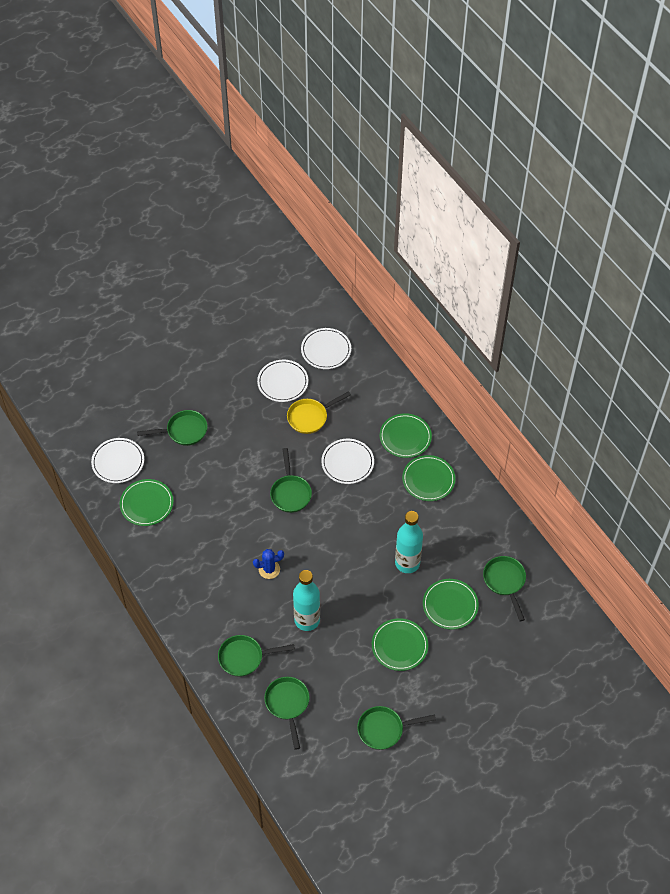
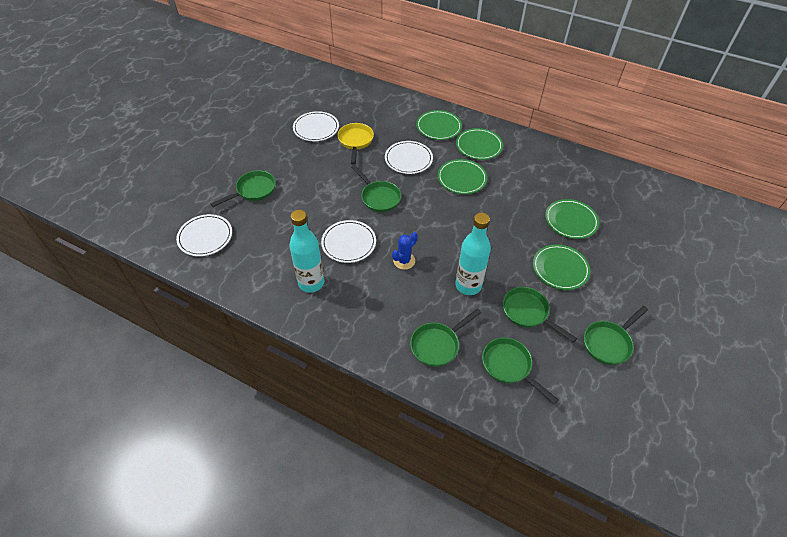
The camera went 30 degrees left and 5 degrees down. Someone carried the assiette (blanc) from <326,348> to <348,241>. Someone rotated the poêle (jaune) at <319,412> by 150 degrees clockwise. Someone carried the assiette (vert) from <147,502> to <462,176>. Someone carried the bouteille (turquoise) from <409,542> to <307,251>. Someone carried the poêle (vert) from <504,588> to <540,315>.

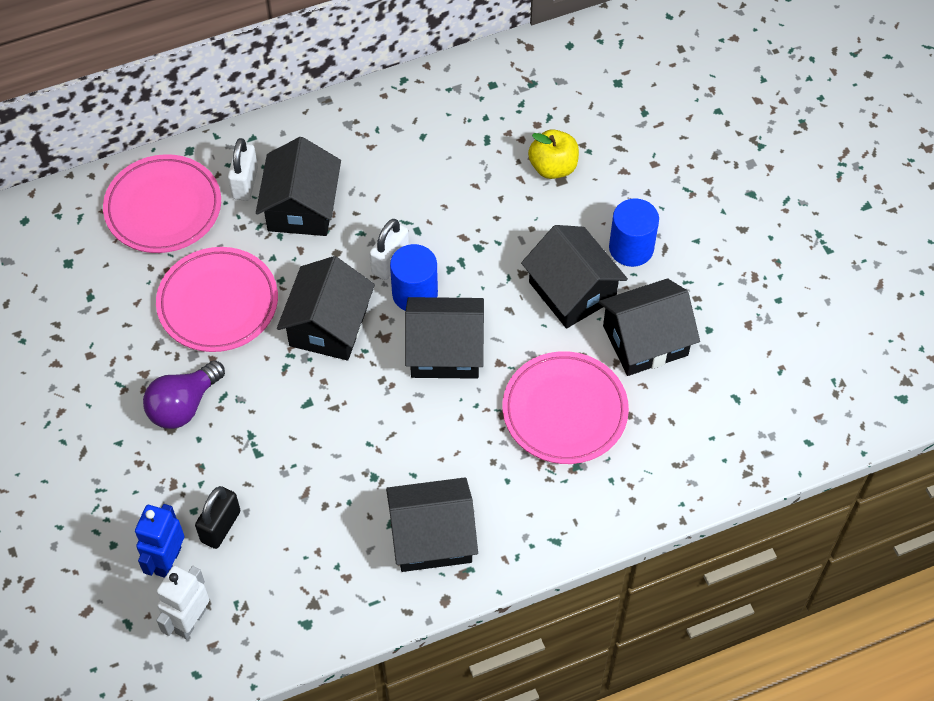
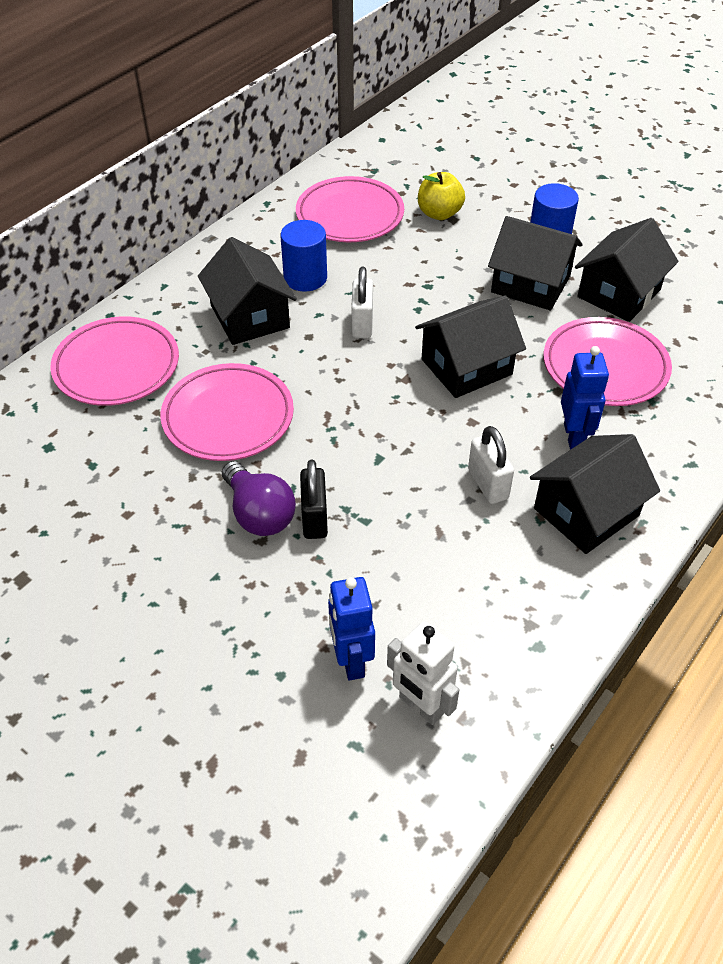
The camera went 30 degrees left and 10 degrees down. Someone carried the cadenas (blanc) from <243,169> to <491,465>. Someone carried the cylindre (bleu) from <414,277> to <303,255>. Someone took away the maison (noir) at <326,308>. Someone rotated the ampoule (violet) at <184,394> by 45 degrees counterclockwise. Someone carried the cadenas (noir) from <218,517> to <314,499>. Someone rotated the robot (blanc) at <182,602> by 45 degrees counterclockwise. Someone put down the assiette (rose) at <350,209>. Someone put down the robot (bleu) at <585,398>.

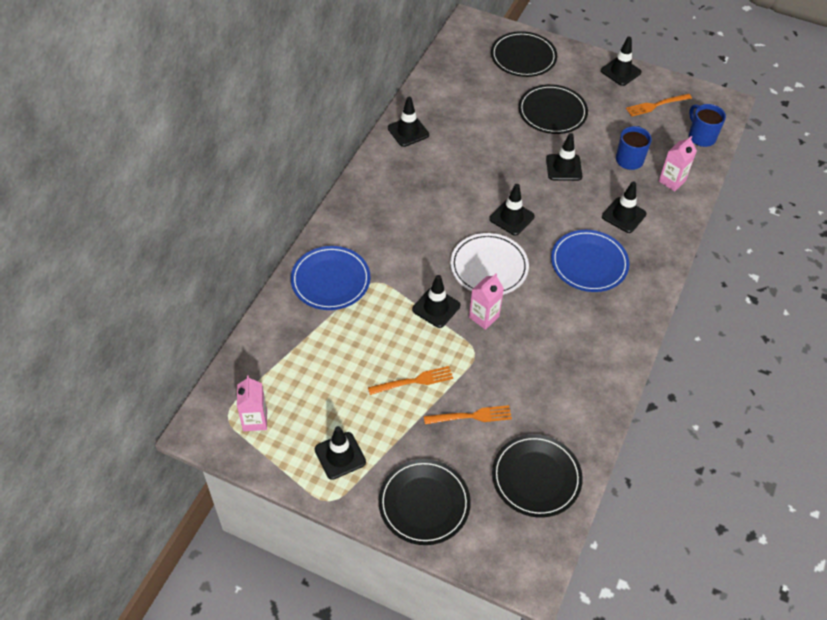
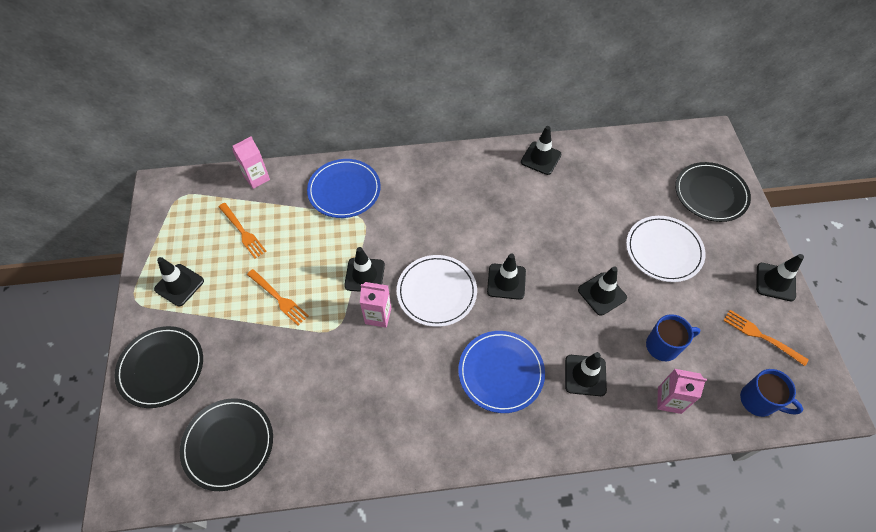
The camera went 60 degrees right and 5 degrees up. Someone repainted the assiette (noir) at <553,109>, which became the assiette (blanc) at <665,249>. Someone rotated the tasse (bleu) at <707,125> by 90 degrees clockwise. Someone carried the brique de lait (rose) from <252,403> to <251,162>. Someone carried the fourchette (orange) from <468,414> to <243,230>.

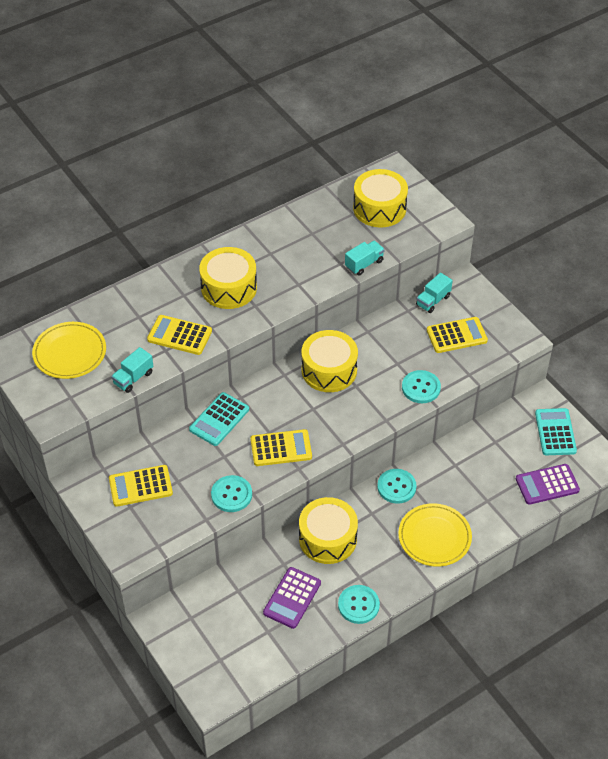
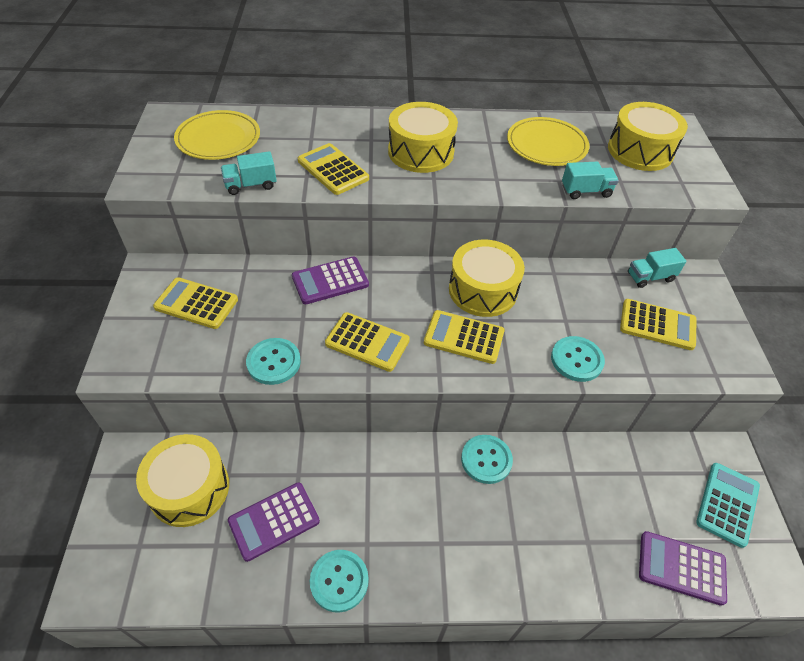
The camera went 30 degrees right and 0 degrees up. Someone repainted the calculatrice (turquoise) at <219,419>, which became the calculatrice (violet) at <330,280>. Someone carried the tambour (jaune) from <328,530> to <182,480>. Someone carried the assiette (jaune) from <435,535> to <548,141>. Someone put down the calculatrice (jaune) at <464,337>.

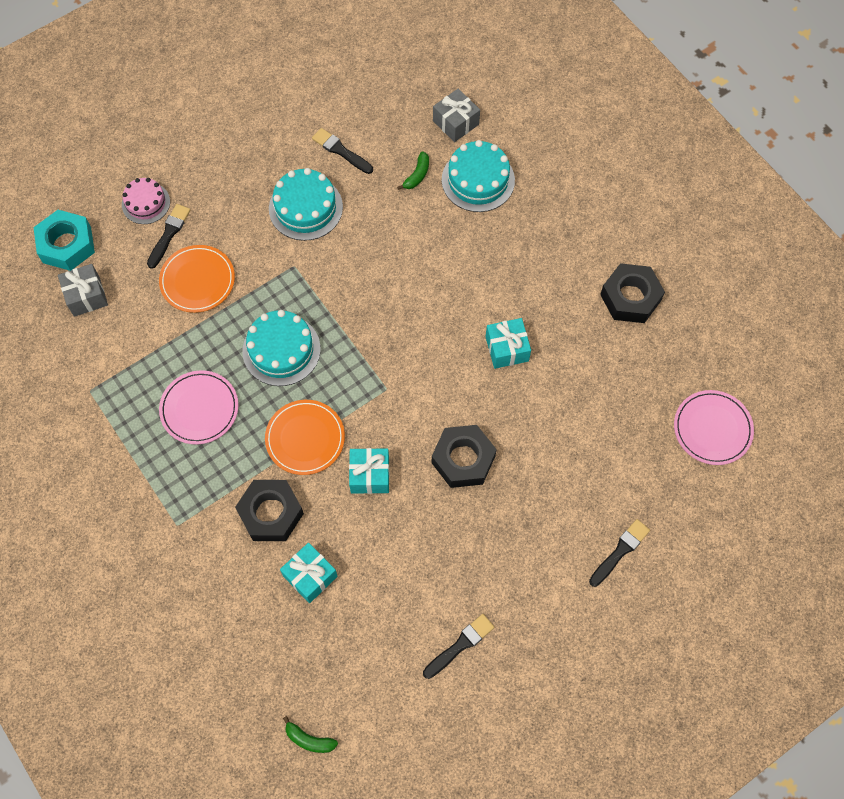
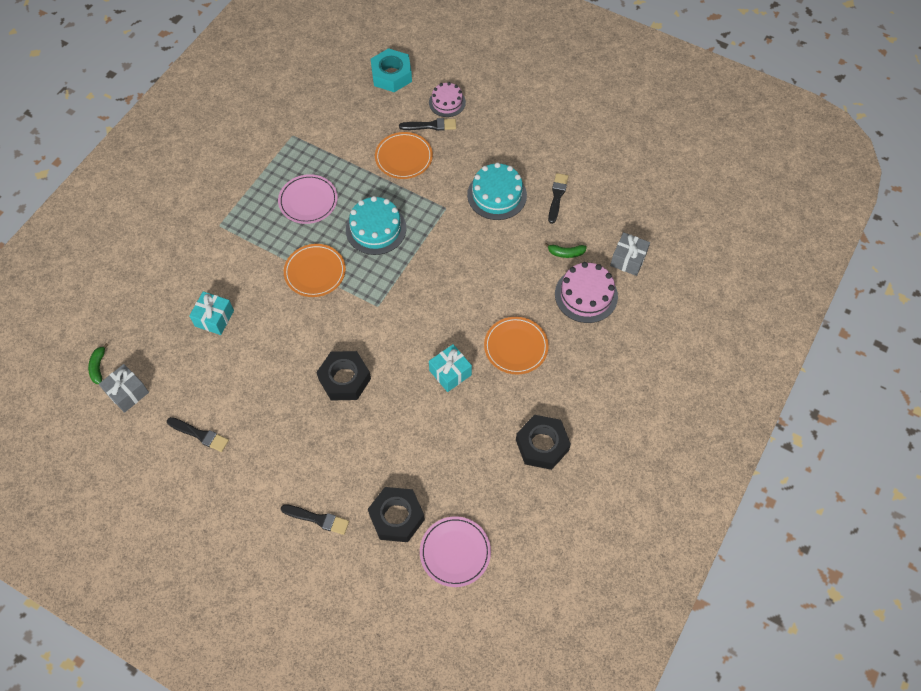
The camera went 65 degrees right and 5 degrees down. Someone repainted the gâteau (turquoise) at <478,176>, which became the gâteau (rose) at <586,292>. Someone carried the cadeau (gris) from <83,290> to <124,388>. Someone took away the cadeau (turquoise) at <369,471>. Someone carried the écrou (noir) from <269,510> to <396,514>. Someone put down the assiette (orange) at <516,345>.

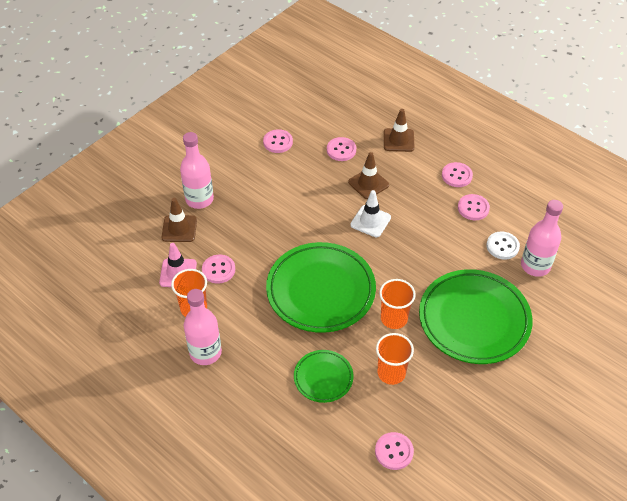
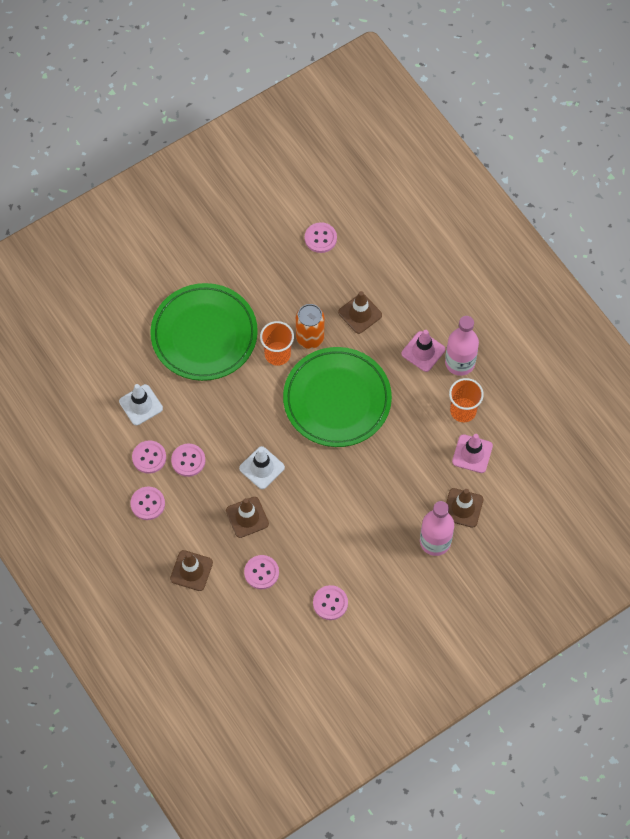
The camera went 165 degrees left and 15 degrees up. Someone took away the bouteille (rose) at <542,238>. Someone swapped the bouton (blanc) at <503,245> for the cône de chantier (blanc) at <141,404>. Someone carried the bouton (rose) from <218,269> to <188,460>. Someone took away the gobelet (orange) at <395,359>. Someone swapped the assiette (vert) at <324,376> for the cône de chantier (marron) at <360,312>. Someone put down the canette (orange) at <310,326>. Someone put down the cône de chantier (rose) at <423,351>.

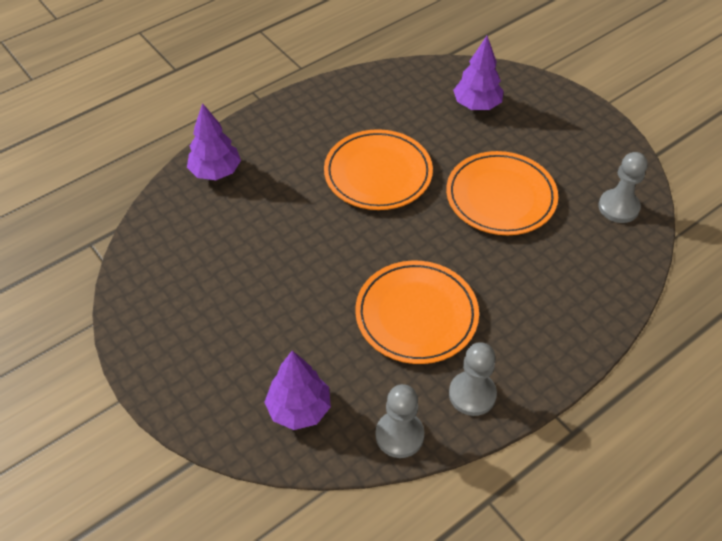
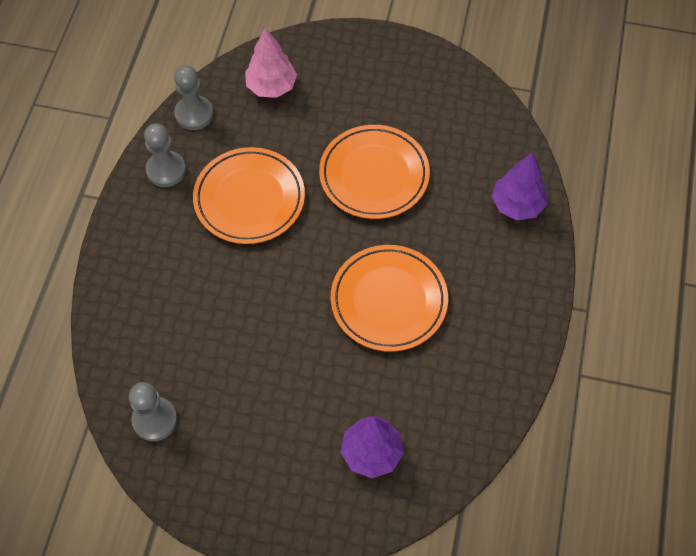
The camera went 140 degrees right and 10 degrees up. Someone carried the assiette (orange) from <502,193> to <374,172>. Someone repainted the arbre (violet) at <297,390>, which became the arbre (rose) at <271,63>.

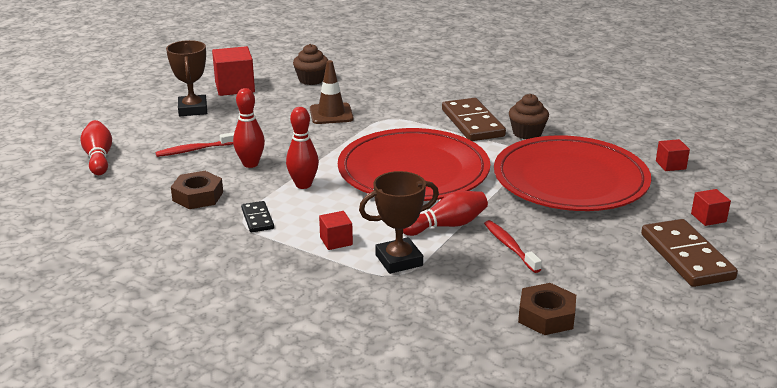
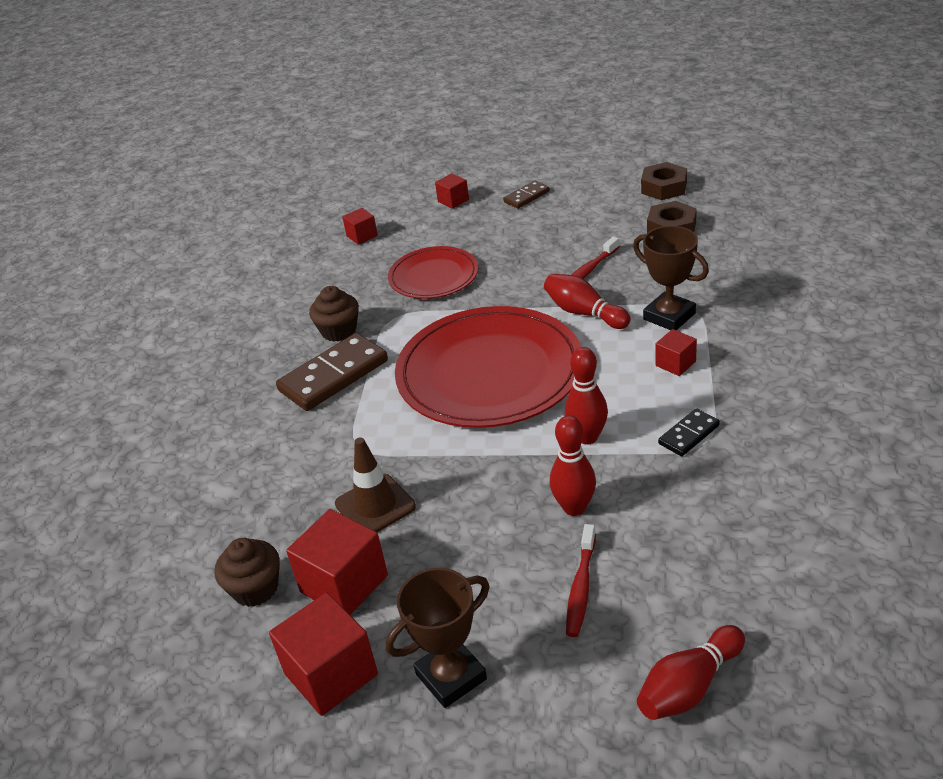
The camera went 110 degrees left and 10 degrees up. Someone rotated the brosse à dents (rouge) at <194,144> by 60 degrees clockwise. Someone scaled the assiette (rouge) at <572,173> by 0.55. Someone carried the écrou (marron) from <197,190> to <664,181>. Someone scaled the domino (marron) at <689,253> by 0.52. Someone put down the cube (rouge) at <337,562>.

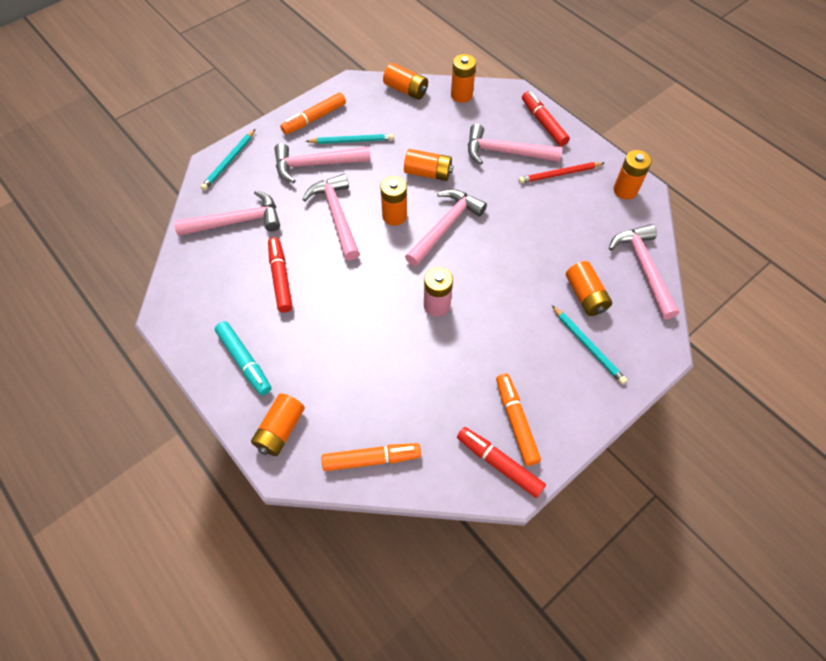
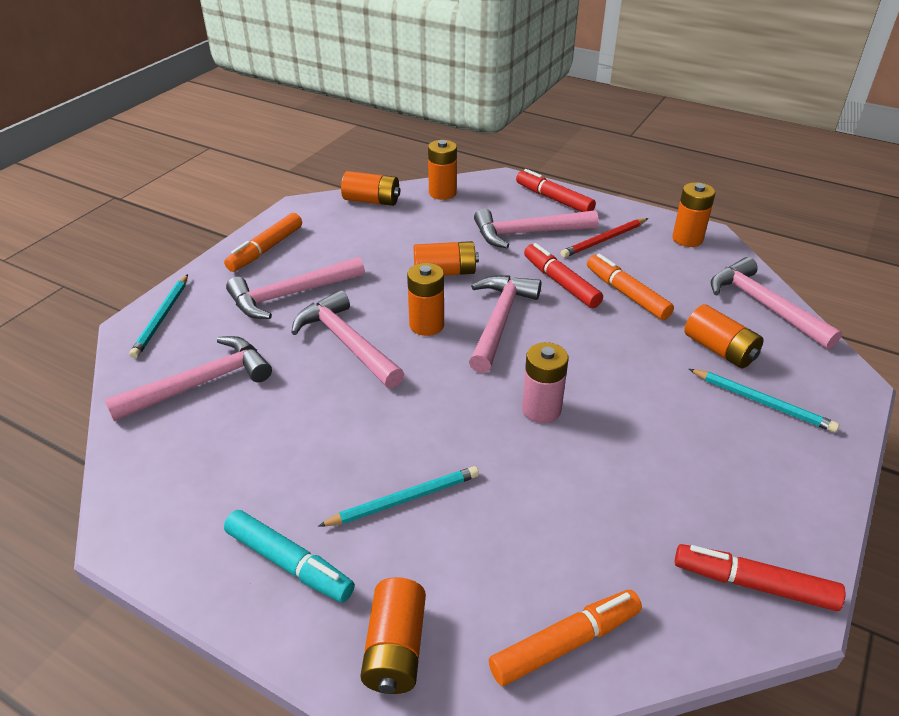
The camera went 20 degrees left and 20 degrees down. Someone carried the crayon (turquoise) from <350,139> to <398,496>. Someone carried the feutre (rouge) from <280,275> to <563,275>. Someone carried the feutre (orange) from <518,419> to <630,287>.

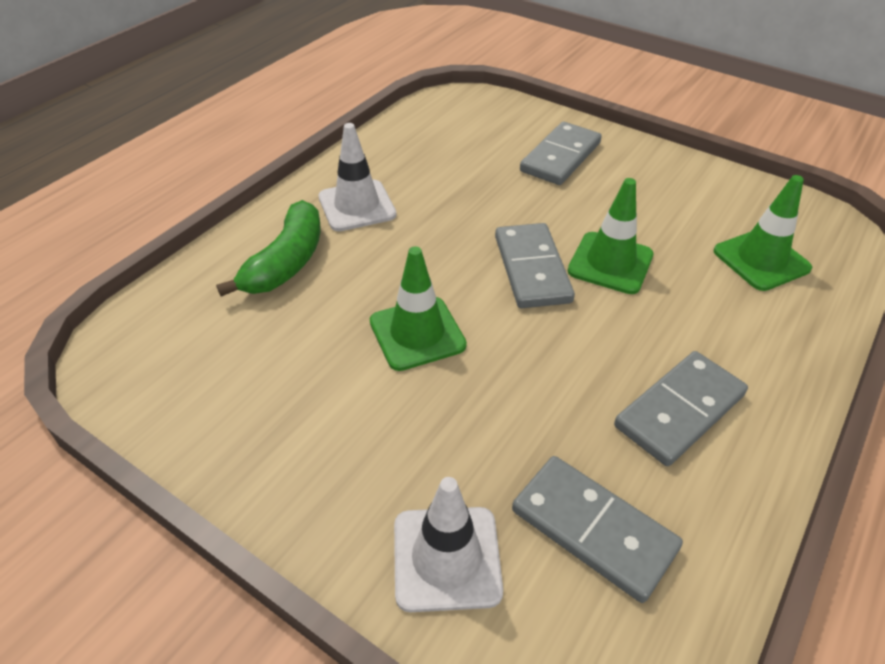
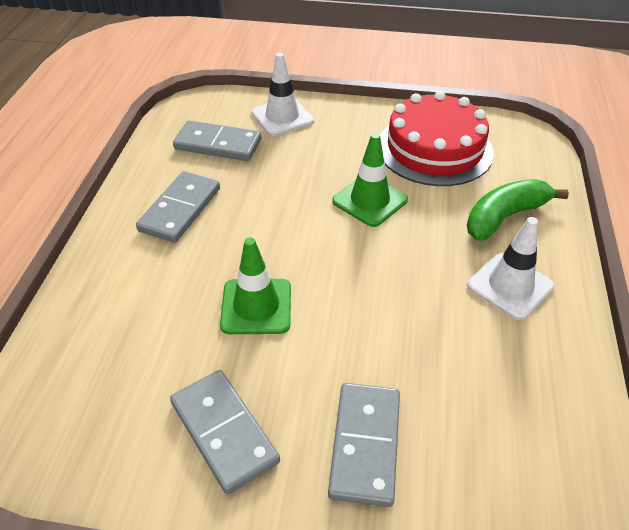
The camera went 155 degrees right and 0 degrees up. Someone took away the cône de chantier (vert) at <762,233>. Someone rotated the banane (vert) at <268,248> by 60 degrees clockwise. Someone carried the domino (gris) from <535,265> to <225,432>. Someone put down the gâteau (rouge) at <437,138>.

